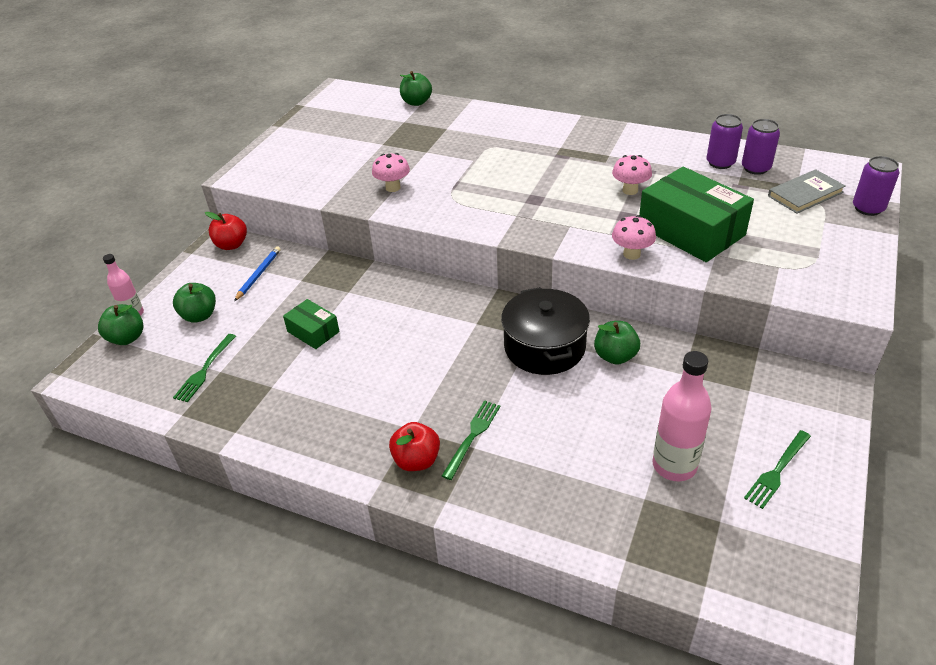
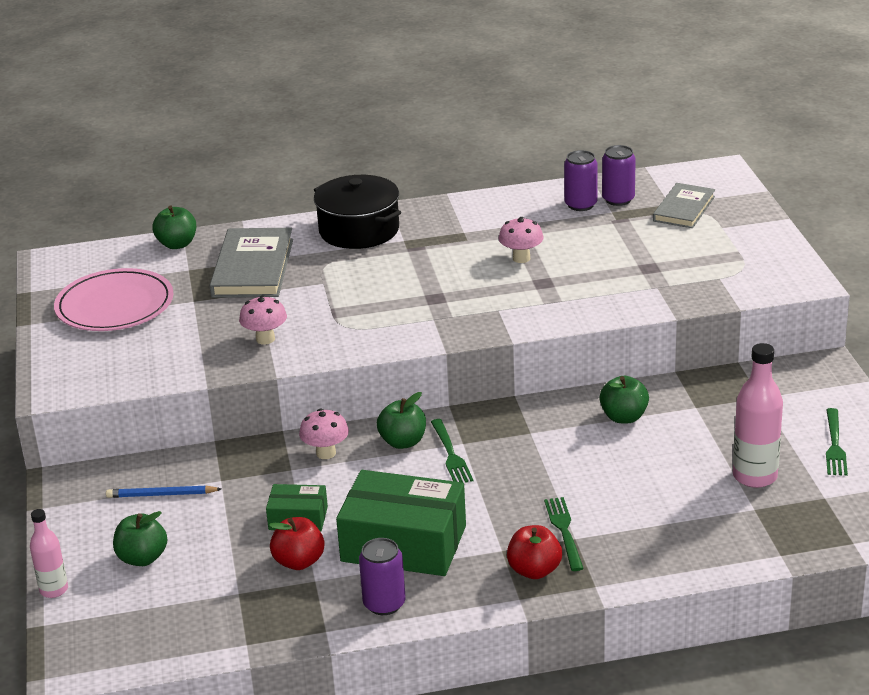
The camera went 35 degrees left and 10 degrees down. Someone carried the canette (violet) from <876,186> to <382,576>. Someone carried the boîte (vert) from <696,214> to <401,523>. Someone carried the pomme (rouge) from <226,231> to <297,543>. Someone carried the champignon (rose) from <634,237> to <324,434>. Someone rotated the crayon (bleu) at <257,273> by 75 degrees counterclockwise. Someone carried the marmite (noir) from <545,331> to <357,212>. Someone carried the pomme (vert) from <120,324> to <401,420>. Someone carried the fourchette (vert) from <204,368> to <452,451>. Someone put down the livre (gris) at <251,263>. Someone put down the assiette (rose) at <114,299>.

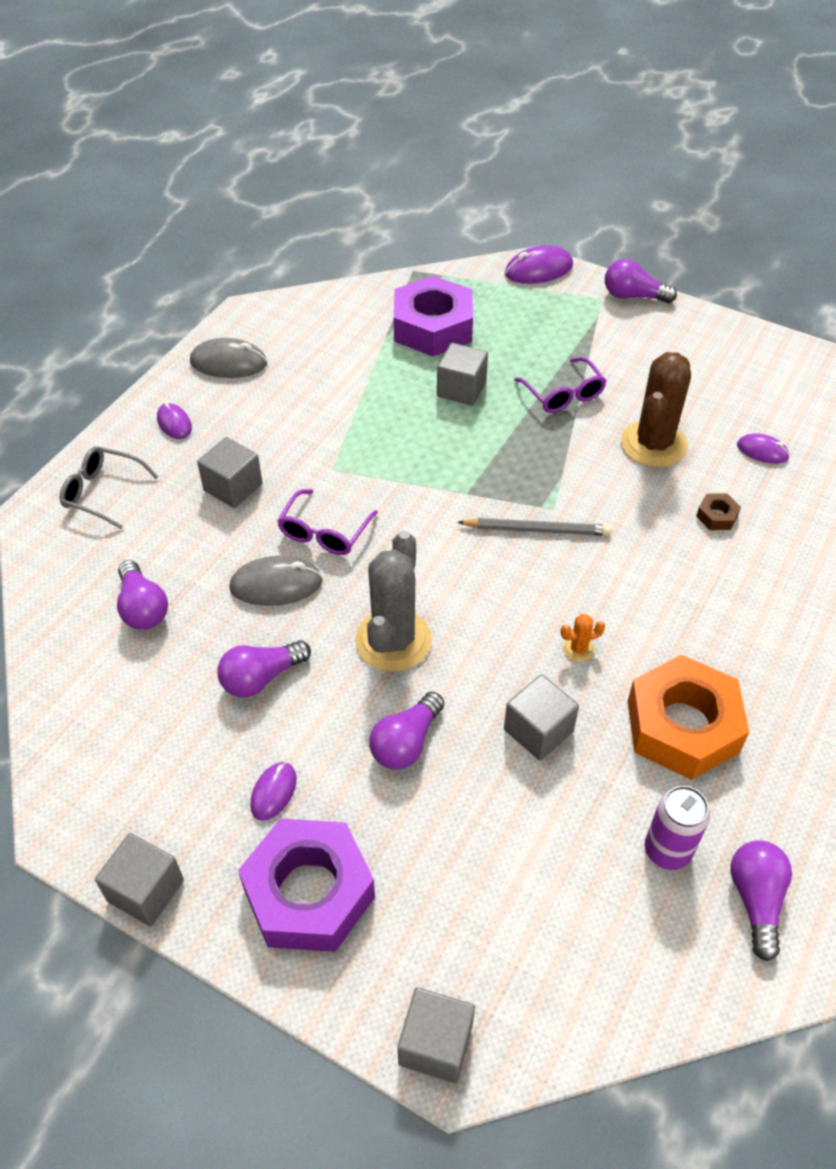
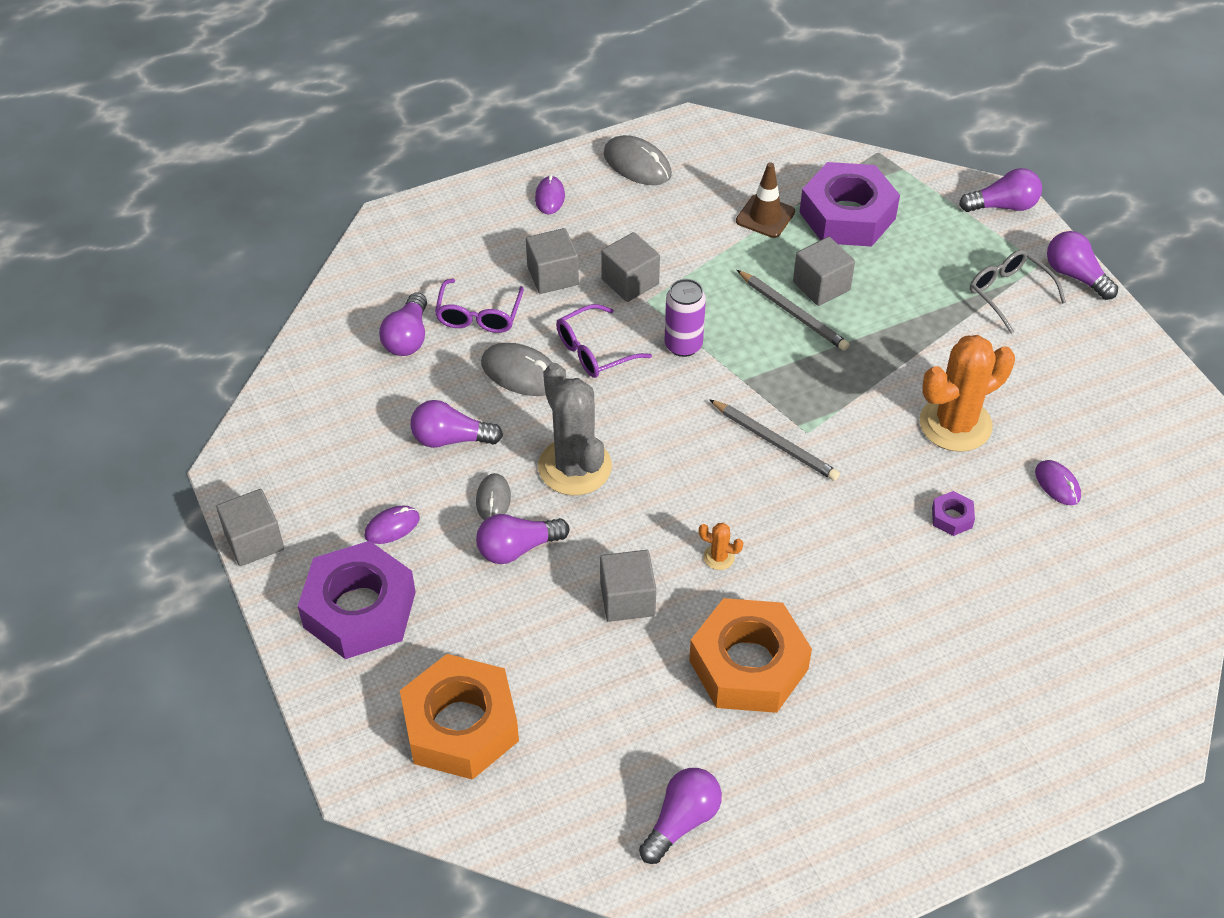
The camera went 35 degrees right and 0 degrees up. Someone swapped the souris (violet) at <539,264> for the ampoule (violet) at <1000,190>. Someone repainted the cactus (marron) at <656,409>, which became the cactus (orange) at <967,393>. Someone carried the lunettes (violet) from <560,385> to <479,306>. Someone carried the lunettes (gris) from <109,487> to <1018,292>. Someone repainted the écrou (marron) at <718,512>, which became the écrou (violet) at <953,513>. Someone rotated the cactus (gris) at <393,601> by 75 degrees counterclockwise. Someone carried the canette (violet) from <677,828> to <685,318>. Someone carried the cube (gris) from <436,1035> to <630,267>. Someone put down the cône de chantier (marron) at <765,200>. Someone put down the crayon (gris) at <793,310>. Someone put down the souris (gris) at <493,496>. Someone put down the écrou (orange) at <459,717>.

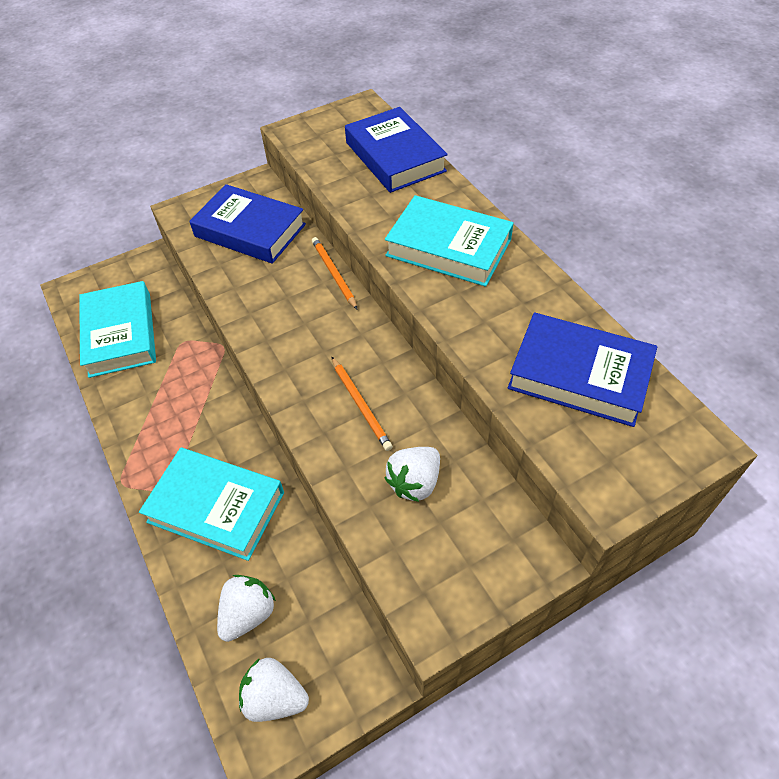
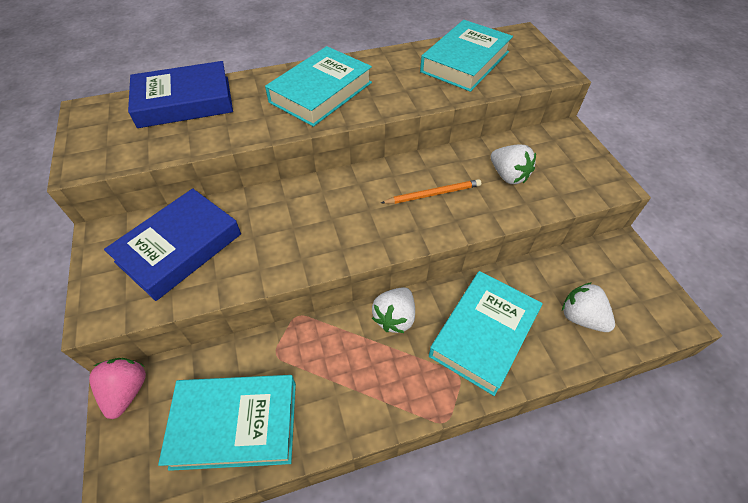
The camera went 80 degrees left and 0 degrees up. Someone took away the crayon (orange) at <334,273>. Someone repainted the livre (bleu) at <582,370>, which became the livre (turquoise) at <466,56>. Someone carried the fraise (blanc) from <274,690> to <393,310>. Someone put down the fraise (rose) at <117,388>.

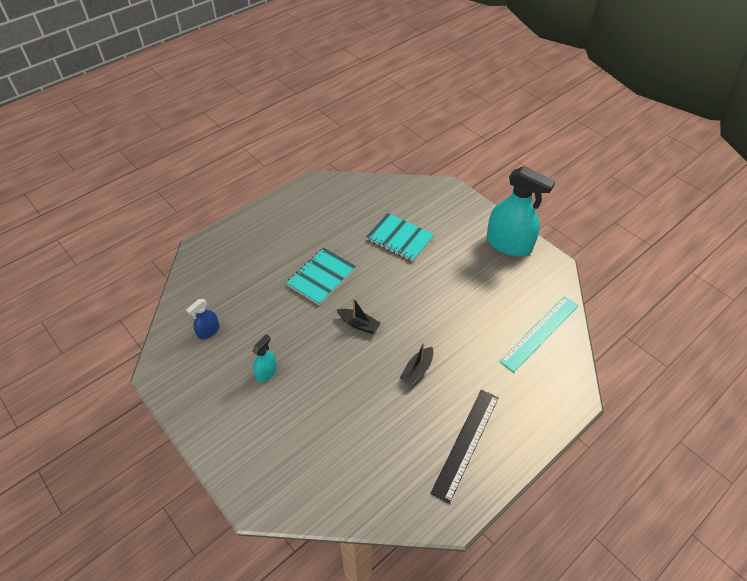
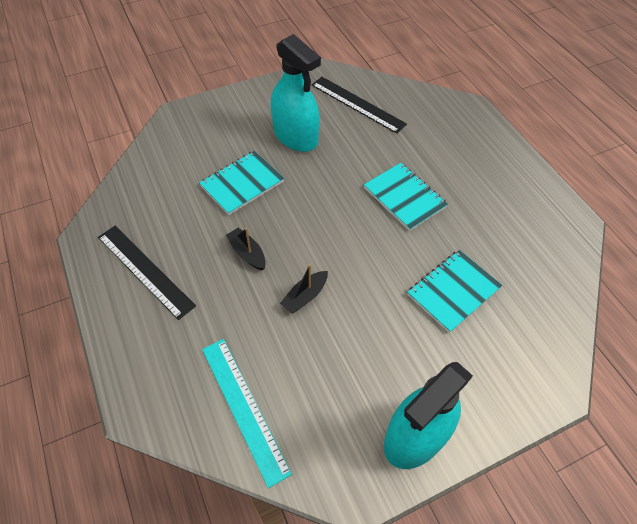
The camera went 105 degrees right and 5 degrees up. Someone carried the bateau (noir) from <359,316> to <304,289>. Someone swapped the vaporisateur (bleu) at <202,319> for the règle (noir) at <359,105>. Someone scaled the vaporisateur (turquoise) at <264,358> by 2.16. Someone put down the carnet (turquoise) at <241,183>.

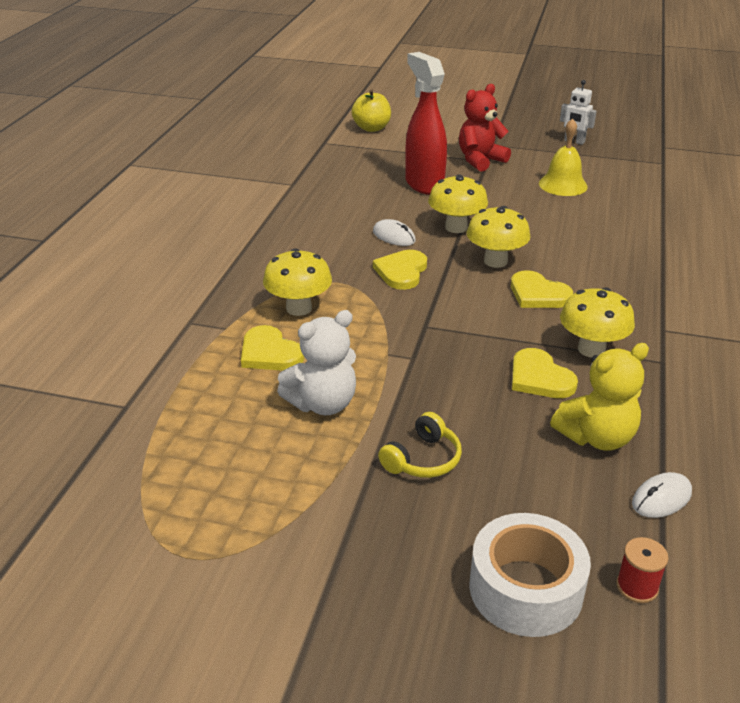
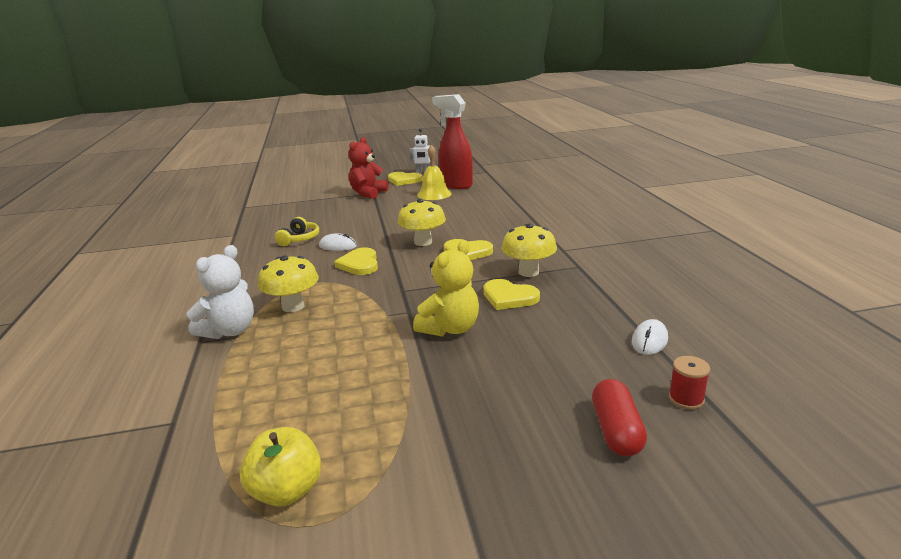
The camera went 25 degrees left and 10 degrees down. Someone carried the vaporisateur (rouge) from <426,123> to <452,141>. Someone carried the pomme (jaune) from <371,110> to <280,467>. Someone took away the champignon (jaune) at <458,203>. Someone carried the ours en peluche (blanc) from <316,362> to <220,292>. Someone carried the cœur (jaune) from <272,348> to <405,179>. Someone carried the ours en peluche (jaune) from <599,397> to <446,288>. Someone carried the casque audio (jaune) from <420,445> to <297,231>. Someone swapped the ruban adhésif (blanc) at <530,575> for the gélule (rouge) at <619,417>.

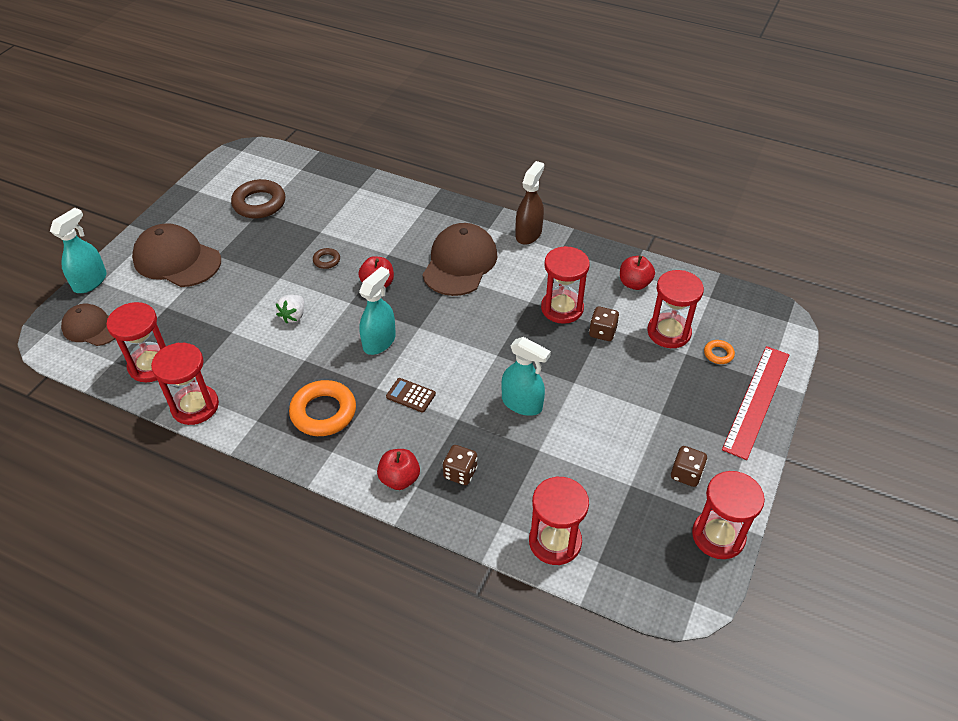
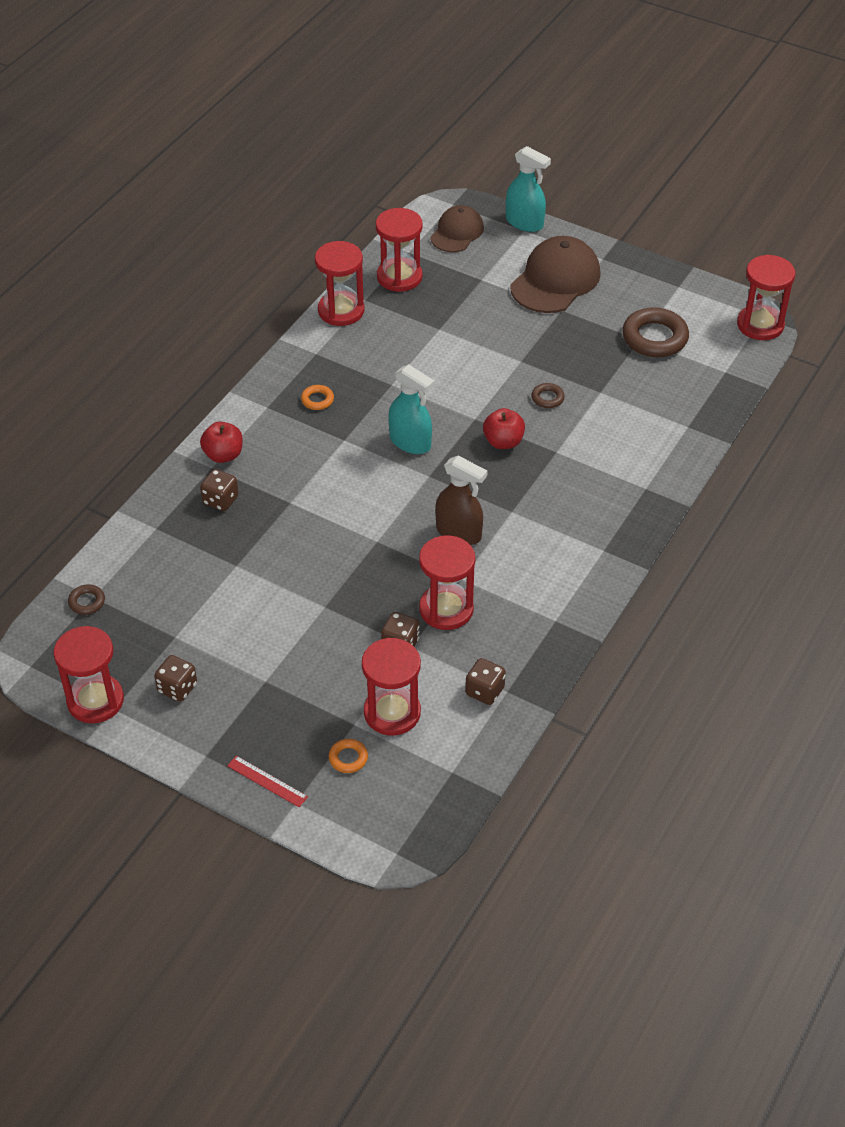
The camera went 95 degrees right and 0 degrees up. Someone carried the vaporisateur (marron) from <530,203> to <461,500>. Someone took away the casquette (marron) at <459,259>. Someone swapped the pomme (rouge) at <637,273> for the dé (marron) at <485,681>. Someone took away the fraise (blanc) at <290,309>. Someone took away the vaporisateur (turquoise) at <526,376>. Someone scaled the règle (rouge) at <755,403> by 0.48. Someone took away the calculatrice (marron) at <411,395>. Someone scaled the anneau (orange) at <322,408> by 0.48. Someone carried the sablier (rouge) from <559,521> to <766,297>. Someone put down the anneau (marron) at <86,599>.

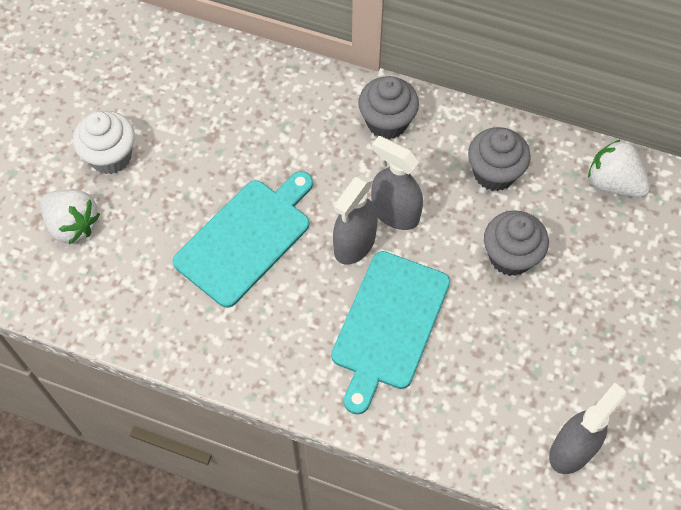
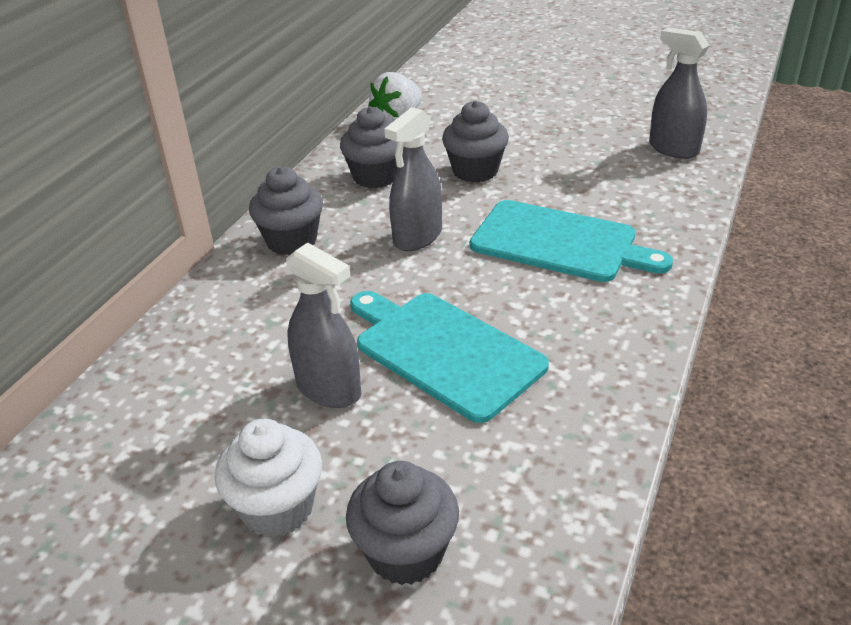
The camera went 85 degrees left and 25 degrees down. Someone carried the vaporisateur (gris) from <355,220> to <323,325>. Someone swapped the fraise (blanc) at <70,217> for the muffin (gris) at <402,523>.

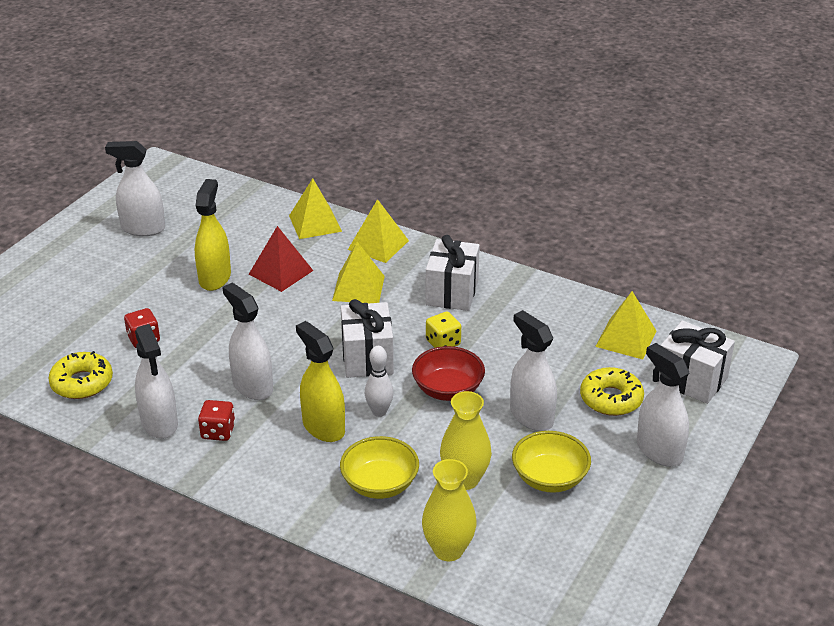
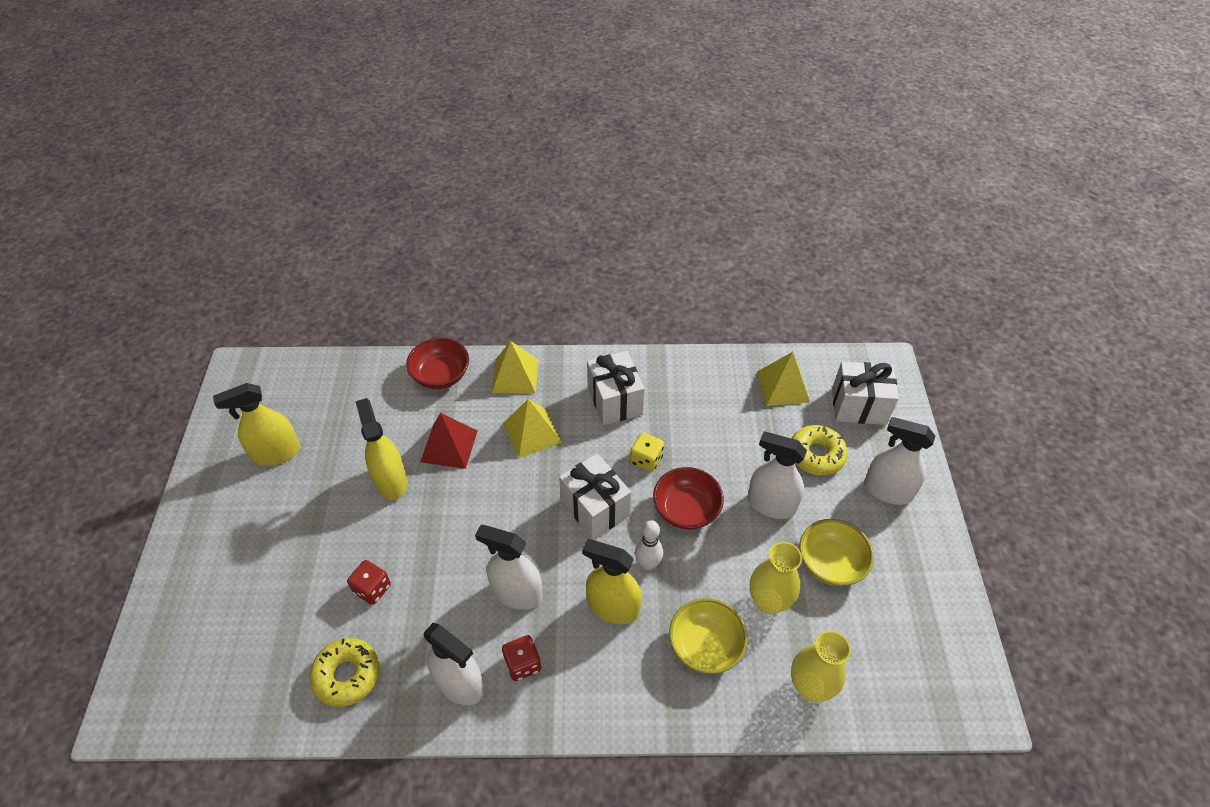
The camera went 30 degrees left and 15 degrees up. Someone repainted the vaporisateur (blanc) at <135,188>, which became the vaporisateur (jaune) at <256,424>. Someone swapped the pyramide (jaune) at <315,208> for the bol (rouge) at <437,363>.

